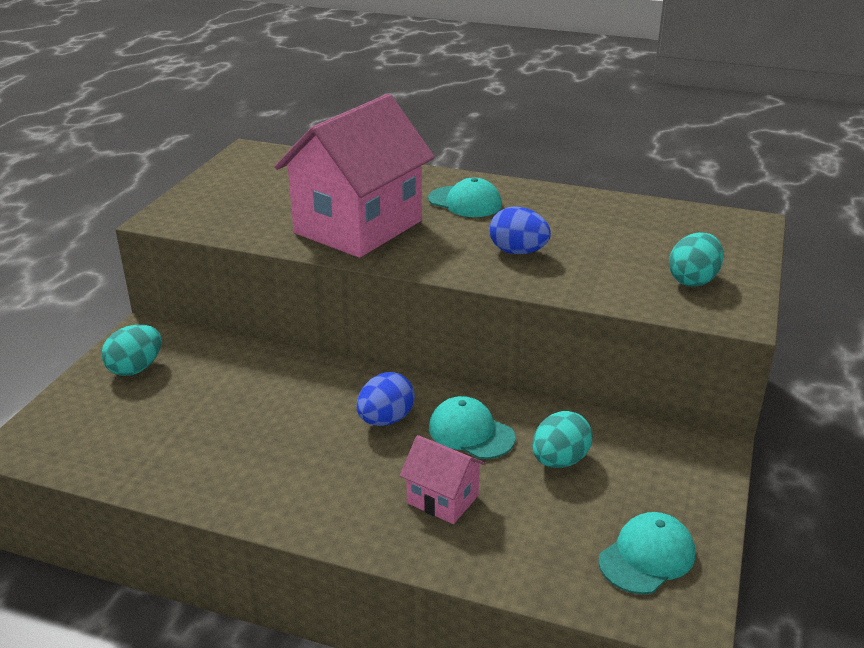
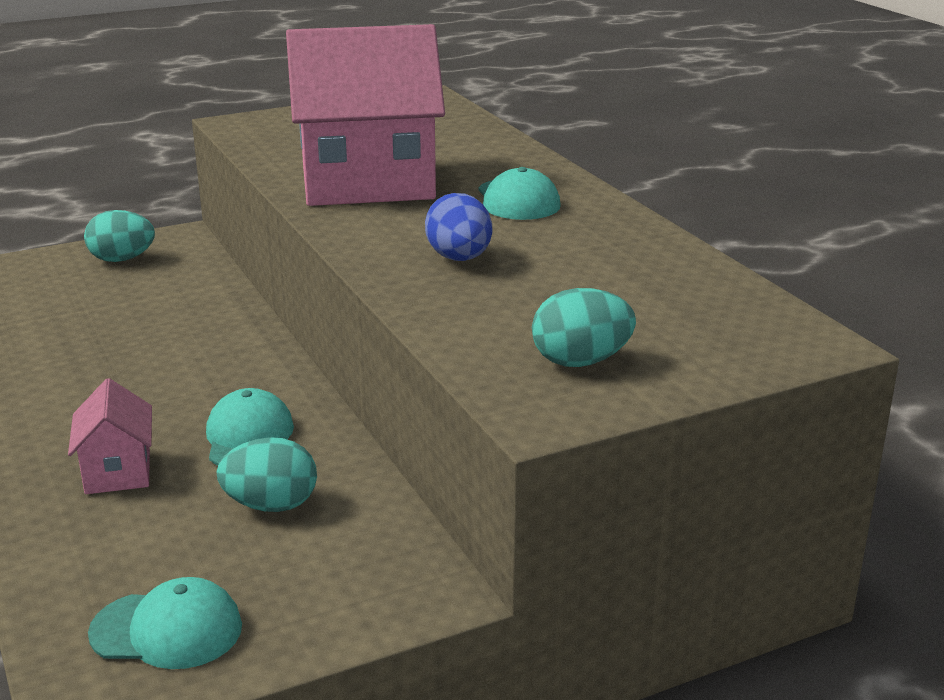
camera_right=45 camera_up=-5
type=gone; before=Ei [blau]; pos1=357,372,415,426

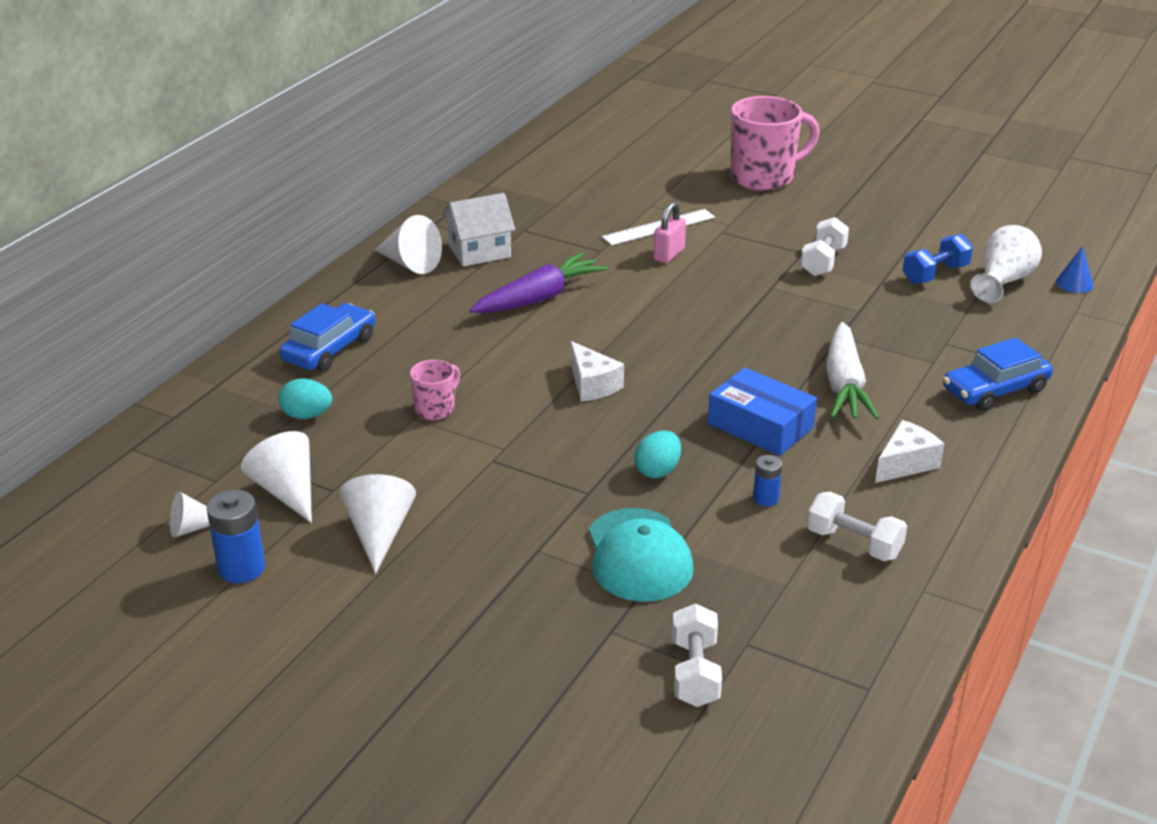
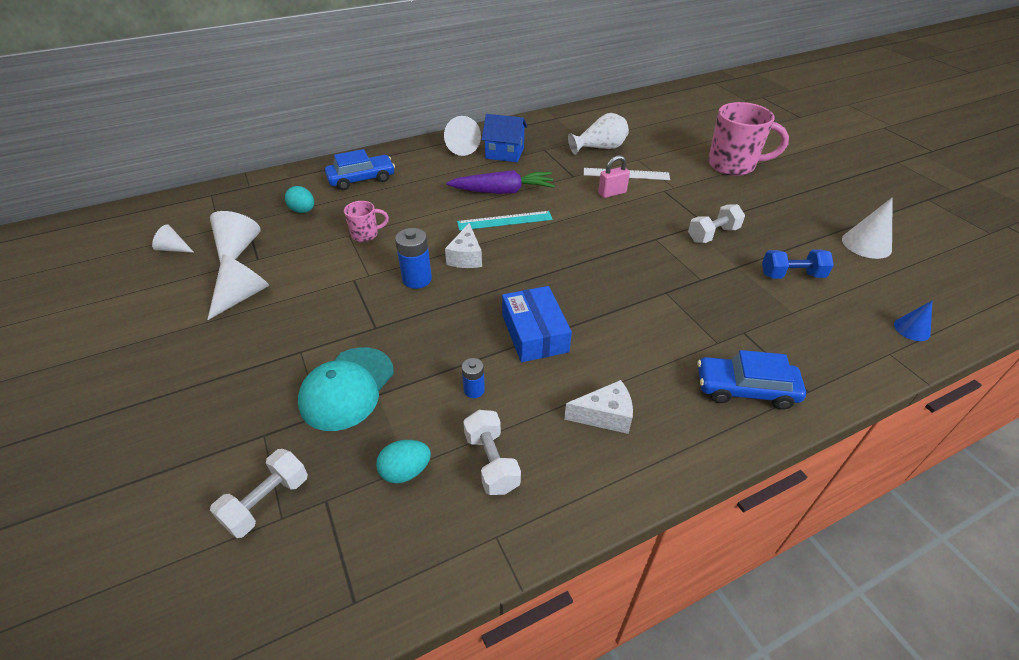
camera_right=35 camera_up=10
type=repainted; before=Haus [weiß]; after=Haus [blau]; pos1=442,193,515,266; pos2=482,114,527,162
type=shifted; before=Vase [weiß]; pos1=970,225,1042,303; pos2=568,113,629,155
type=gone; before=Karotte [weiß]; pos1=826,322,879,420
type=shifted; before=Ei [türkis]; pos1=634,430,681,478; pos2=376,440,431,483
type=shifted; before=Batterie [blau]; pos1=207,490,265,583; pos2=395,228,432,289
type=new; after=Kegel [weiß]; pos2=842,198,893,259
type=new; after=Lineal [türkis]; pos2=457,211,553,231

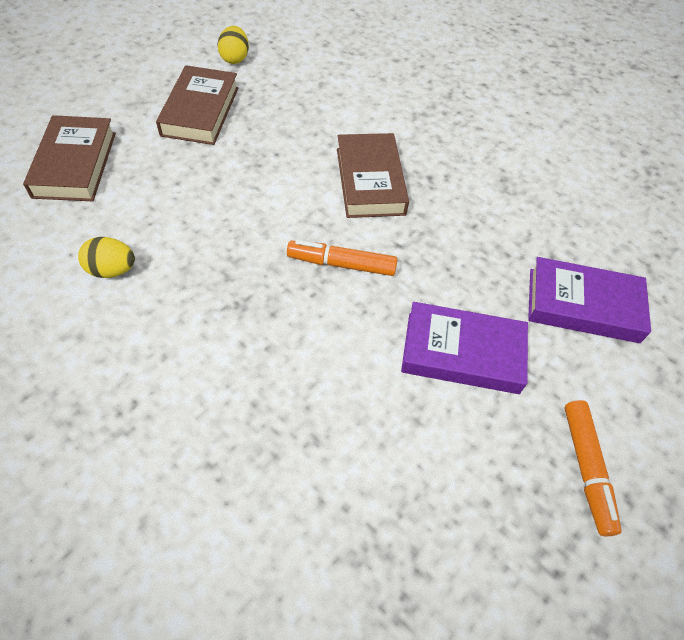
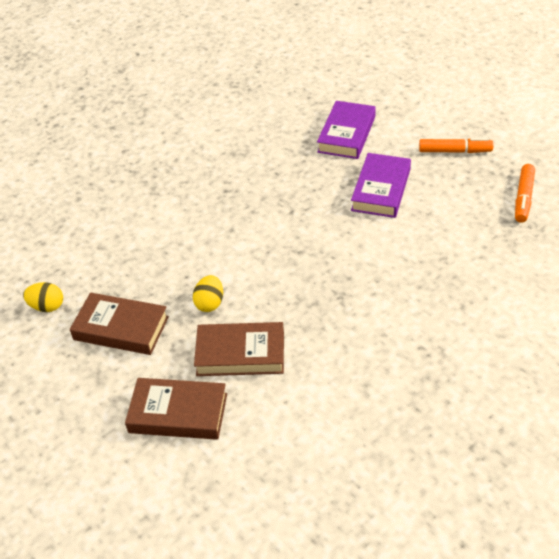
camera_right=-75 camera_up=-10
type=shifted; before=Buch [braun]; pos1=337,133,409,218; pos2=194,322,284,376
type=shifted; before=Ei [gelb]; pos1=78,237,135,278; pos2=193,275,223,312
type=shifted; before=Filzstift [orange]; pos1=287,240,397,276; pos2=515,164,535,223

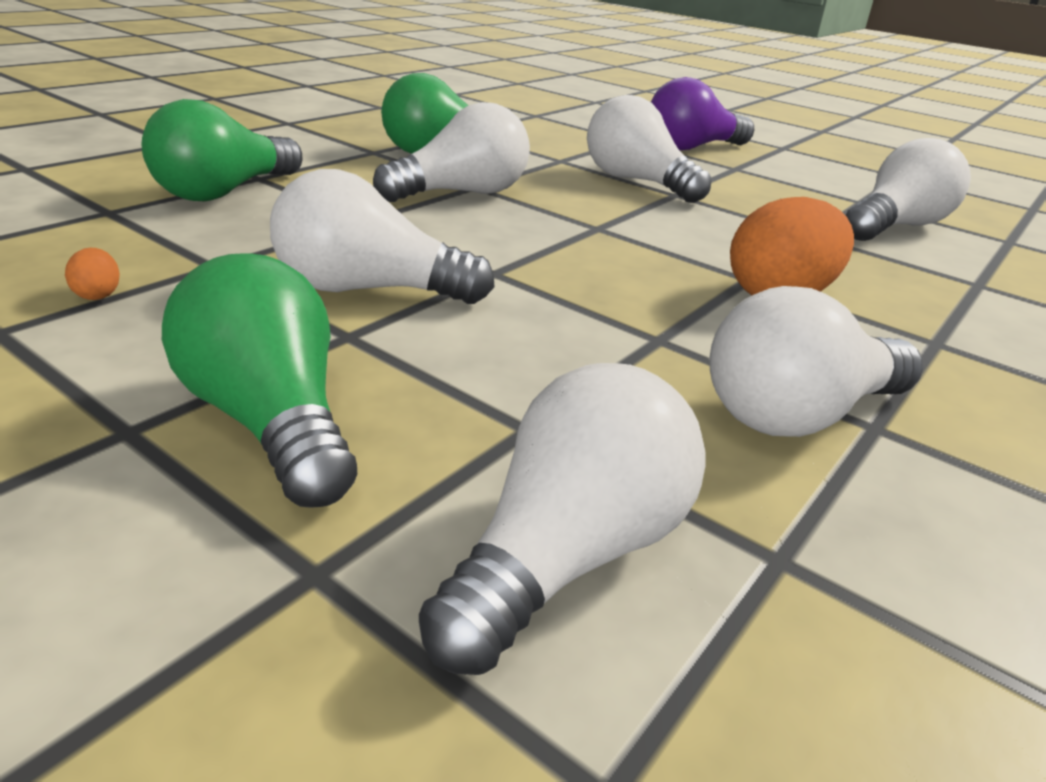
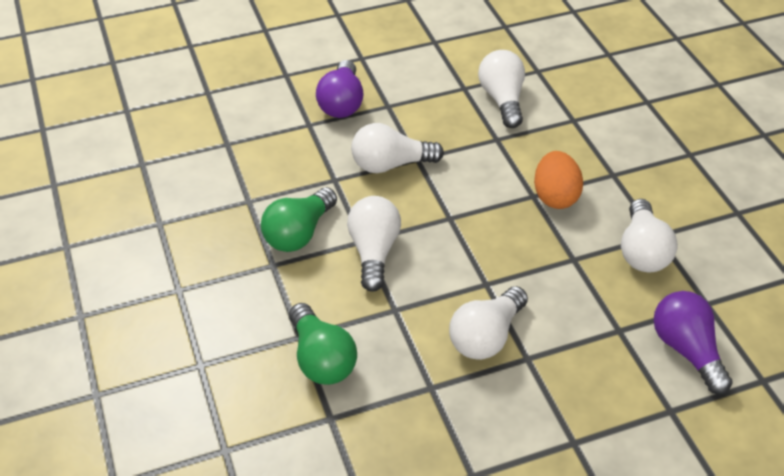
camera_right=-55 camera_up=15
type=gone; before=Ei [orange]; pos1=65,248,120,300
type=gone; before=Glühbirne [grün]; pos1=162,253,357,508
type=repainted; before=Glühbirne [weiß]; after=Glühbirne [lila]; pos1=419,363,706,675; pos2=654,291,733,395

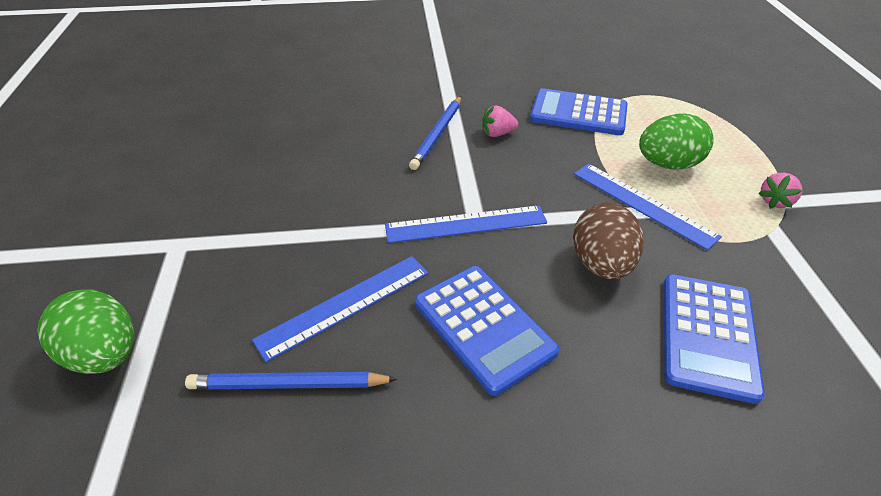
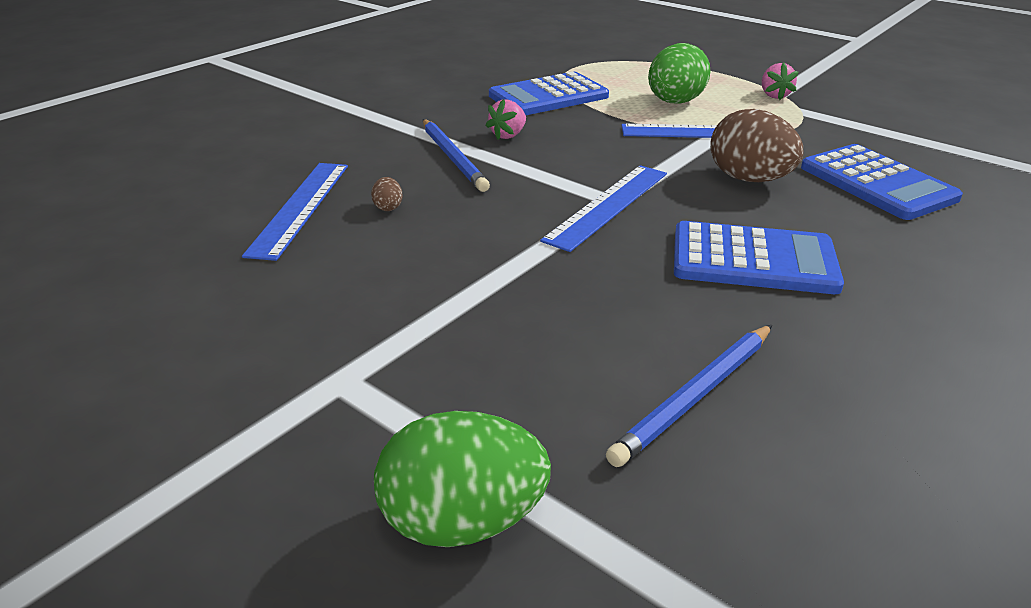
camera_right=-45 camera_up=-10
type=shifted; before=Lineal [blau]; pos1=252,256,428,362; pos2=242,163,348,261
type=new; after=Ei [braun]; pos2=371,177,403,211

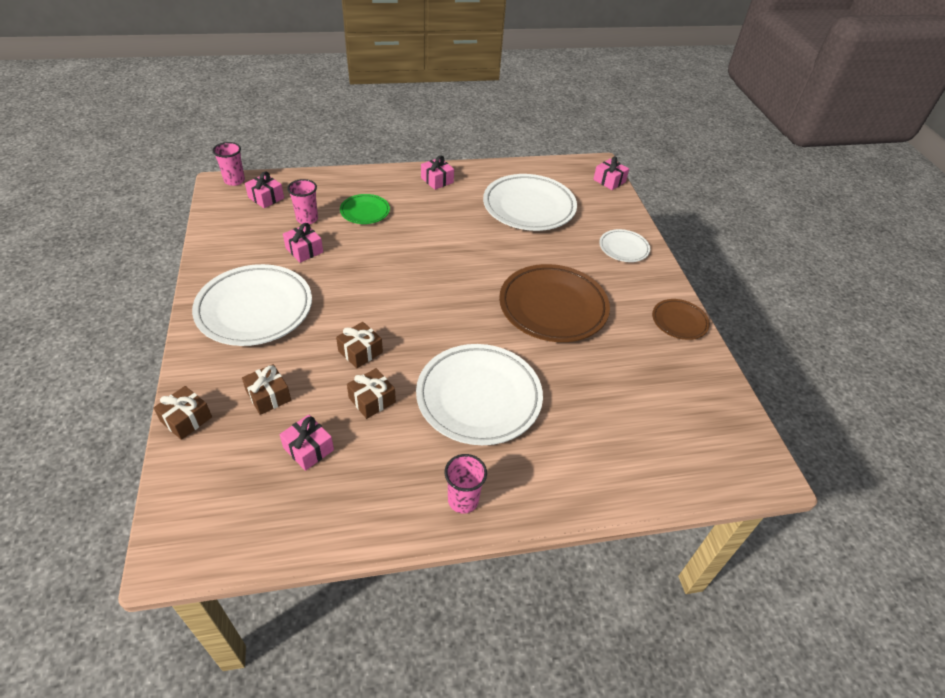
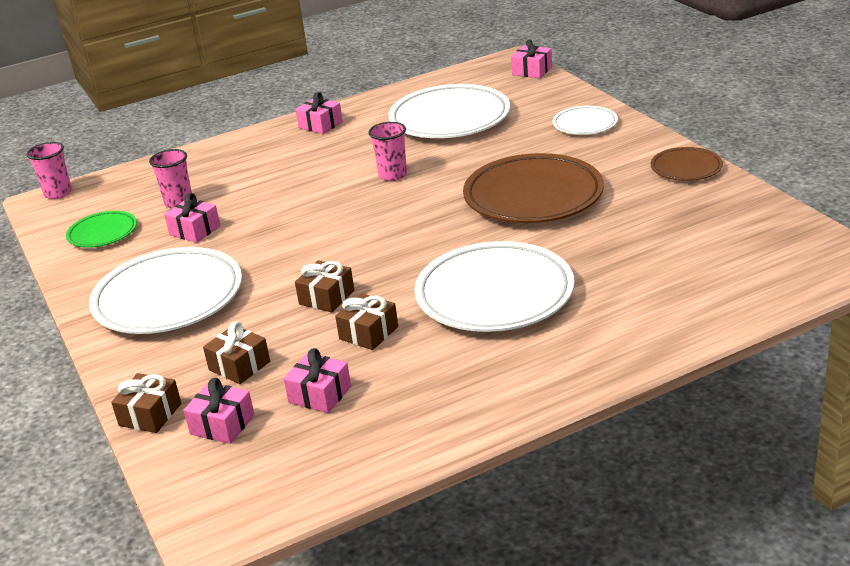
camera_right=-10 camera_up=-15
type=shifted; before=Geschenk [rosa]; pos1=245,171,284,208; pos2=183,378,255,444
type=shifted; before=Teller [grün]; pos1=340,194,390,224; pos2=66,211,137,248
type=shifted; before=Becher [rosa]; pos1=445,454,487,513; pos2=368,122,407,181

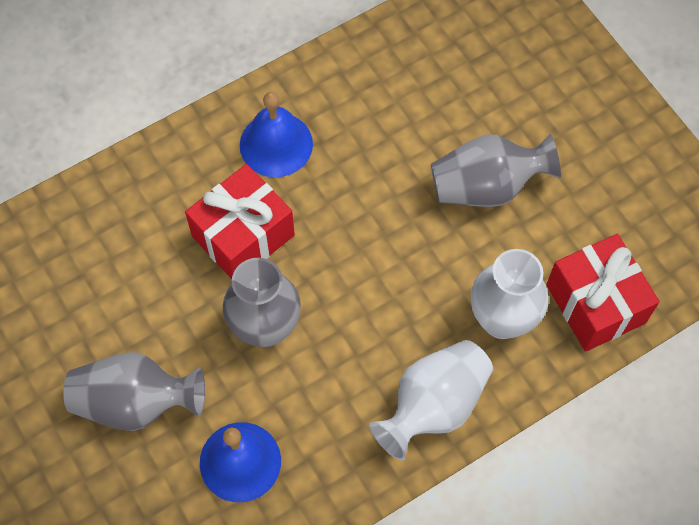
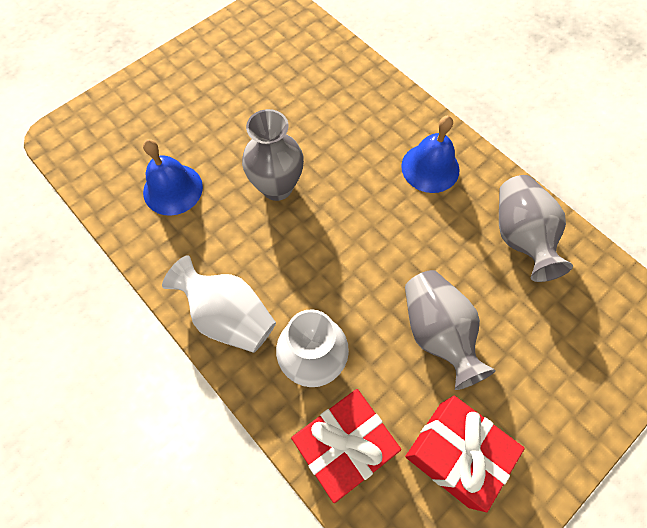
camera_right=80 camera_up=0
type=shifted; before=Geschenk [rot]; pos1=185,164,295,279; pos2=405,396,525,512
type=shifted; before=Vase [grau]; pos1=63,352,205,431; pos2=499,175,573,282

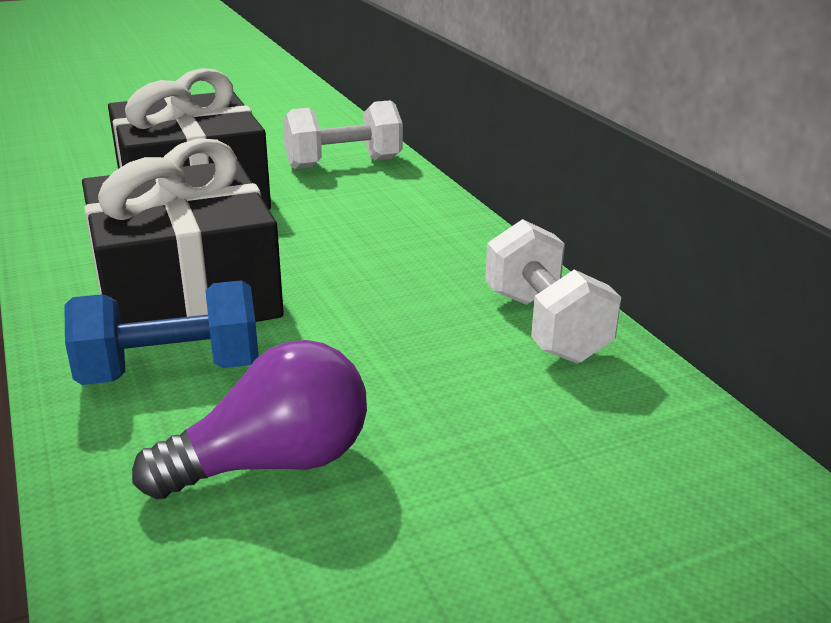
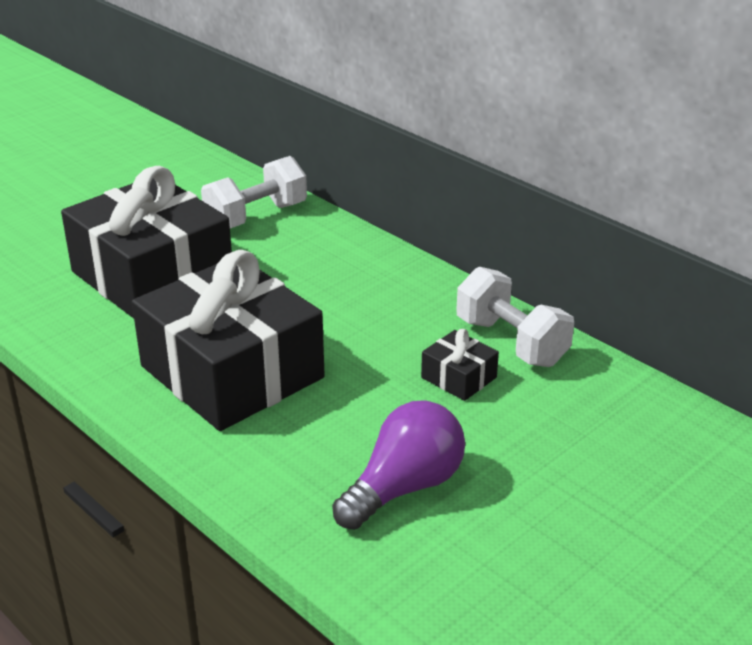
camera_right=-20 camera_up=5
type=gone; before=Hantel [blau]; pos1=64,280,259,385
type=new; after=Geschenk [schwarz]; pos2=421,329,499,401

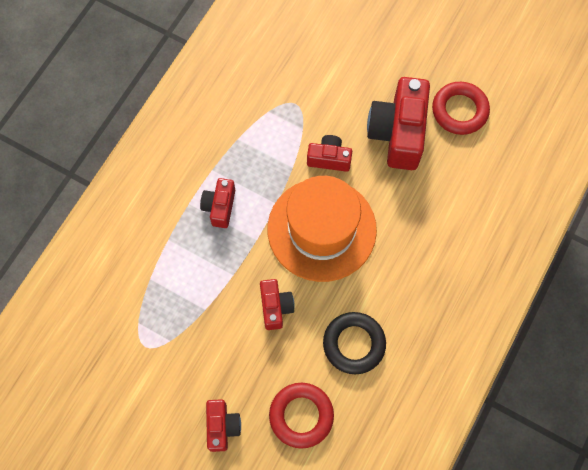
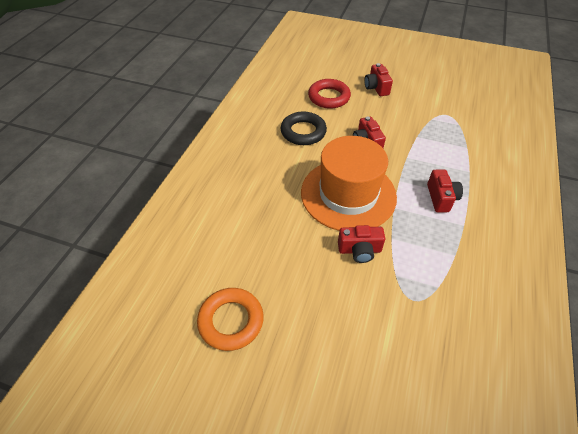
camera_right=170 camera_up=-20
type=gone; before=Kamera [rot]; pos1=367,77,430,170
type=repainted; before=Ring [rot]; after=Ring [orange]; pos1=432,82,490,135; pos2=197,288,264,351

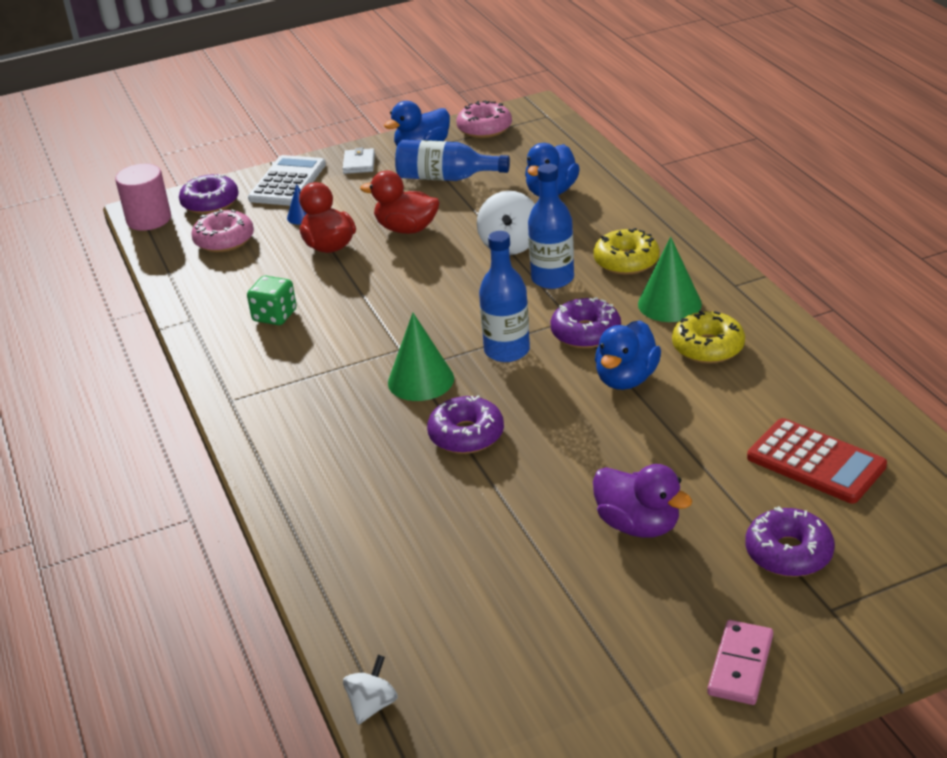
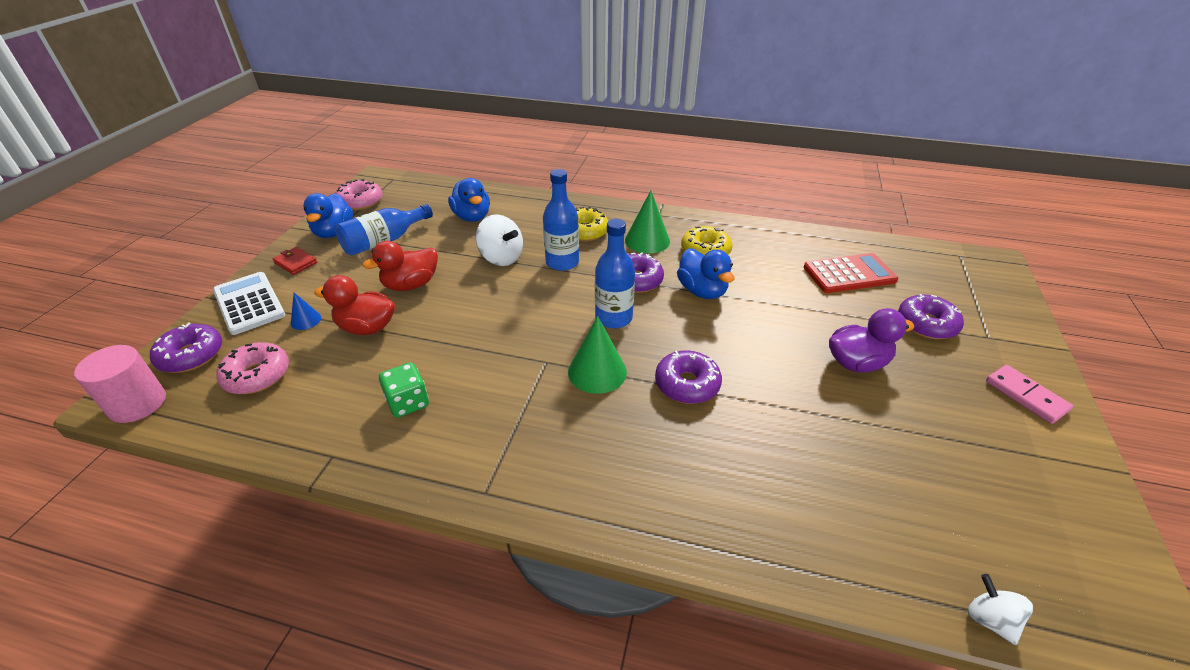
camera_right=-55 camera_up=5
type=repainted; before=Geldbörse [weiß]; after=Geldbörse [rot]; pos1=342,147,375,174; pos2=273,247,317,275

